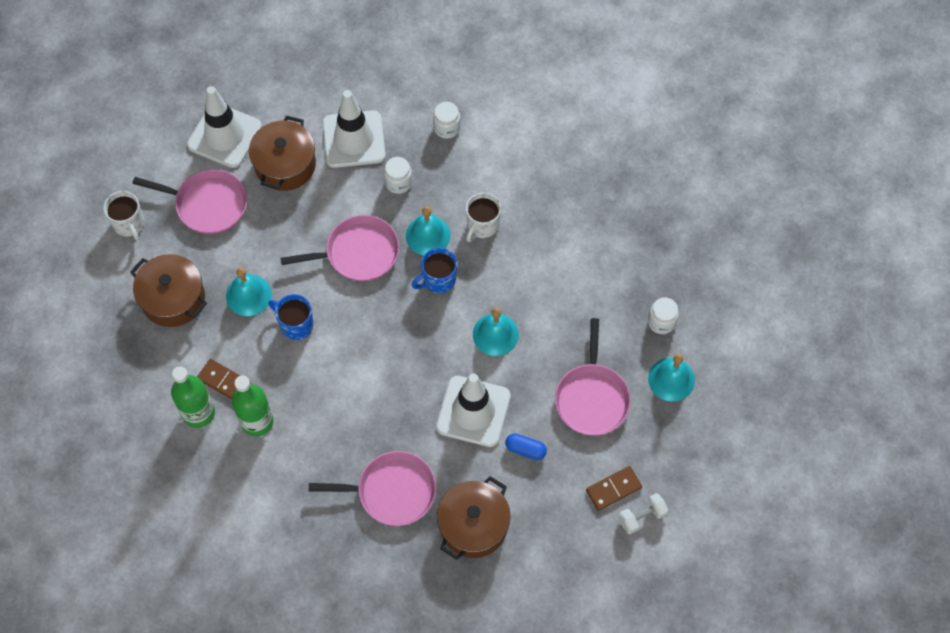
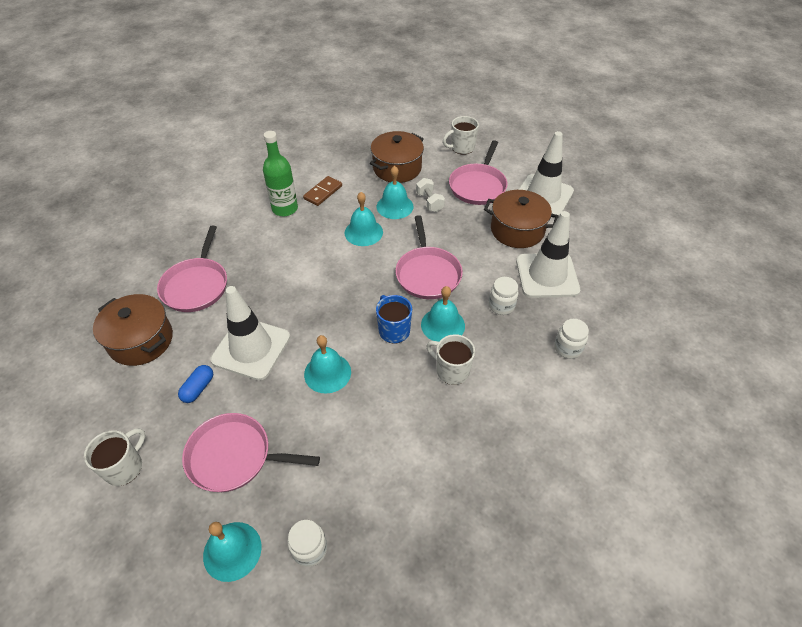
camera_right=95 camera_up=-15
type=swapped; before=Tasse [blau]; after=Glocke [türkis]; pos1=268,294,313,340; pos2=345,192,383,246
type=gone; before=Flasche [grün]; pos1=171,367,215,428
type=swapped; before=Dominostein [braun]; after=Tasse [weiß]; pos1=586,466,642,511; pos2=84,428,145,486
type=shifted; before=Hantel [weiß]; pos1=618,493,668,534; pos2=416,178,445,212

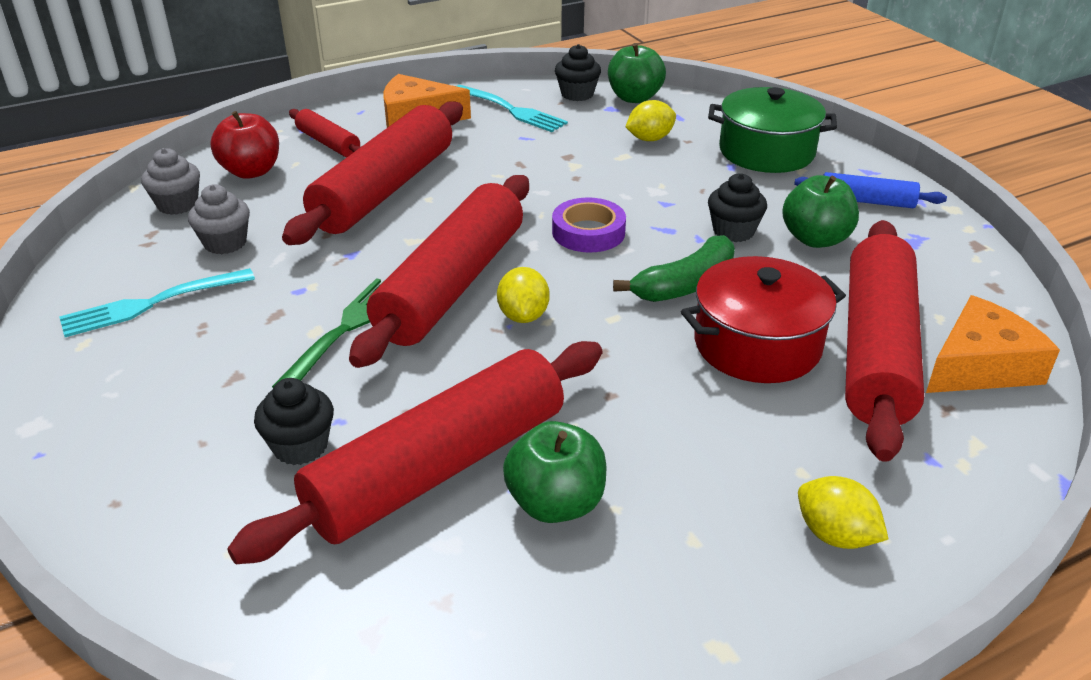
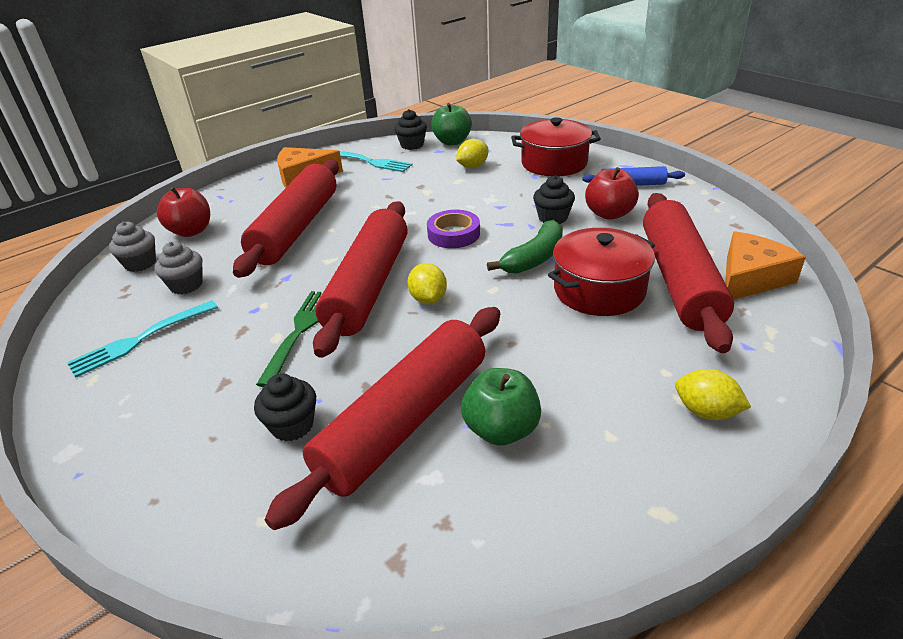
camera_right=-10 camera_up=0
type=repainted; before=Kochtopf [grün]; after=Kochtopf [rot]; pos1=708,87,837,173; pos2=511,117,601,176
type=gone; before=Nudelholz [rot]; pos1=289,109,360,157
type=repainted; before=Apfel [grün]; after=Apfel [rot]; pos1=782,175,859,248; pos2=585,167,639,220

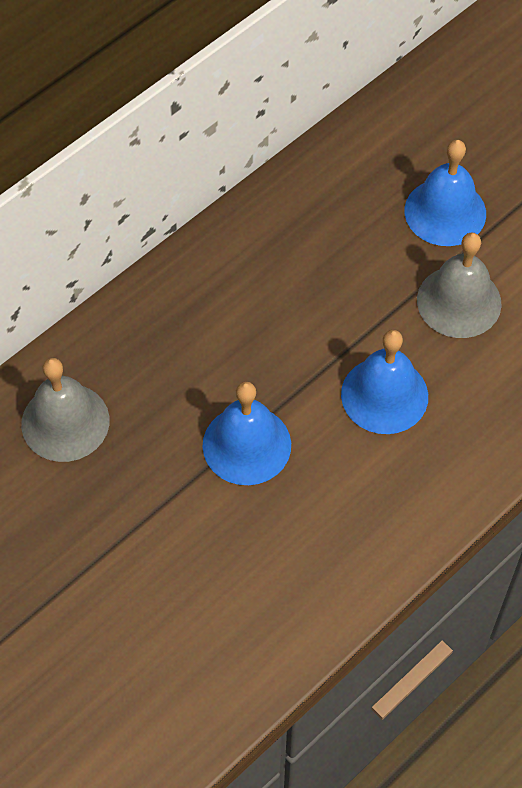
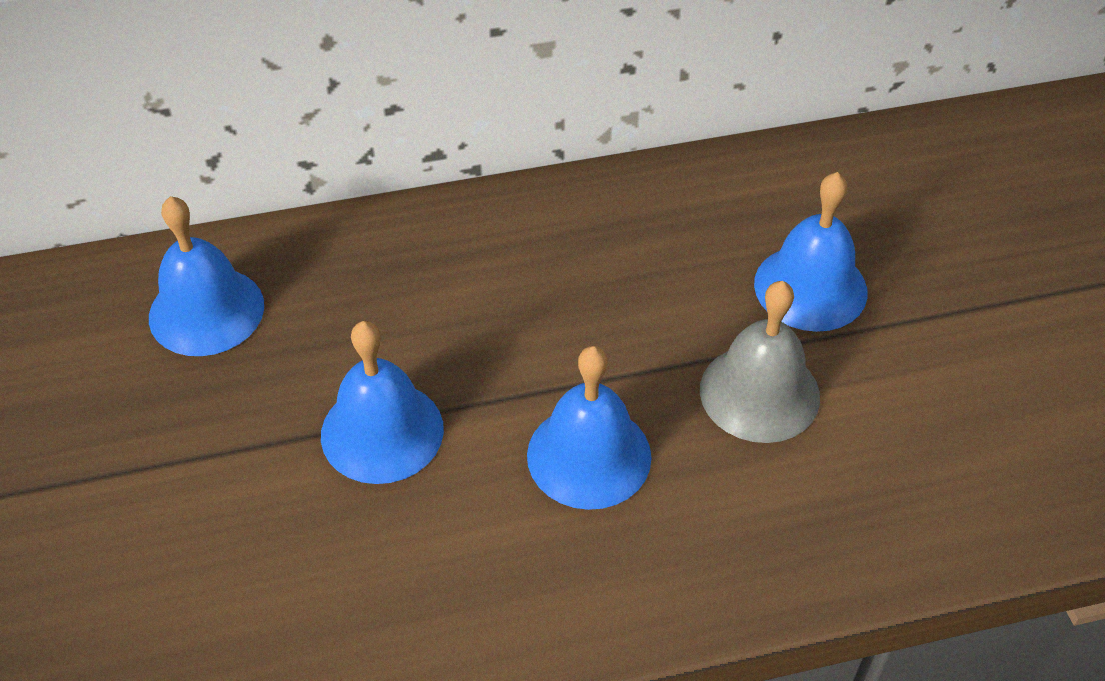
camera_right=30 camera_up=-10
type=repainted; before=Glocke [grau]; after=Glocke [blau]; pos1=21,358,110,462; pos2=149,196,264,356

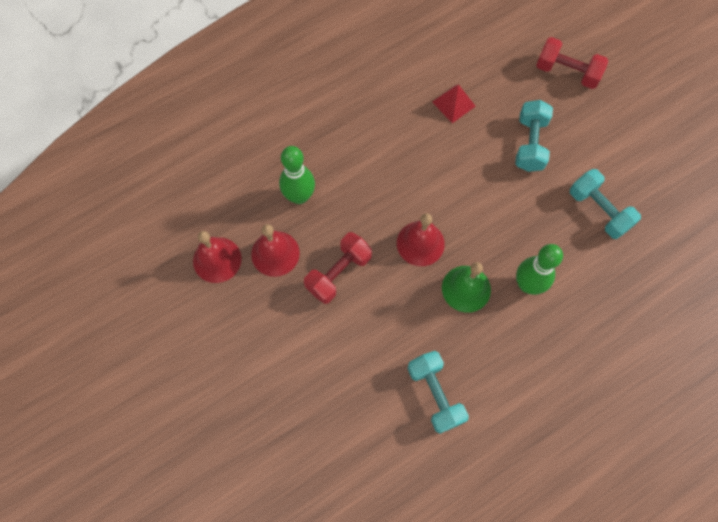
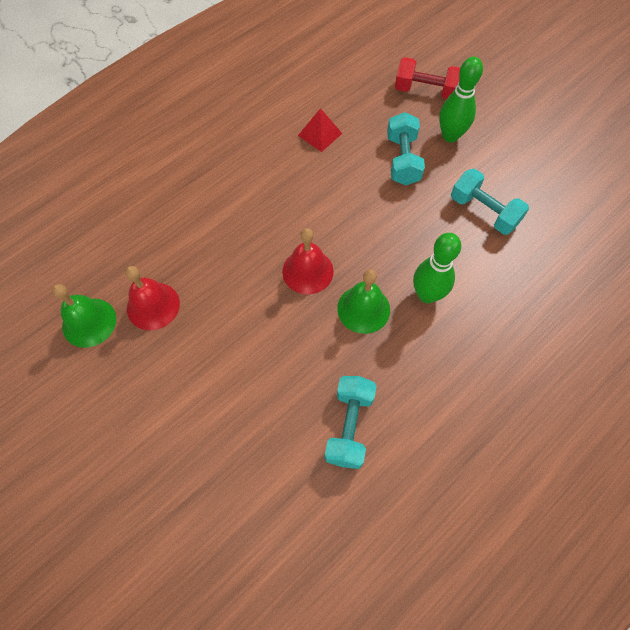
camera_right=-10 camera_up=-5
type=shifted; before=Bowlingkegel [grün]; pos1=279,146,315,204; pos2=439,57,483,143
type=repainted; before=Glocke [rot]; after=Glocke [grün]; pos1=193,231,242,283; pos2=52,284,116,348
type=gone; before=Hantel [rot]; pos1=304,232,372,304
type=rotated; before=Hantel [türkis]; pos1=408,351,469,434; pos2=325,376,377,469; turn=45

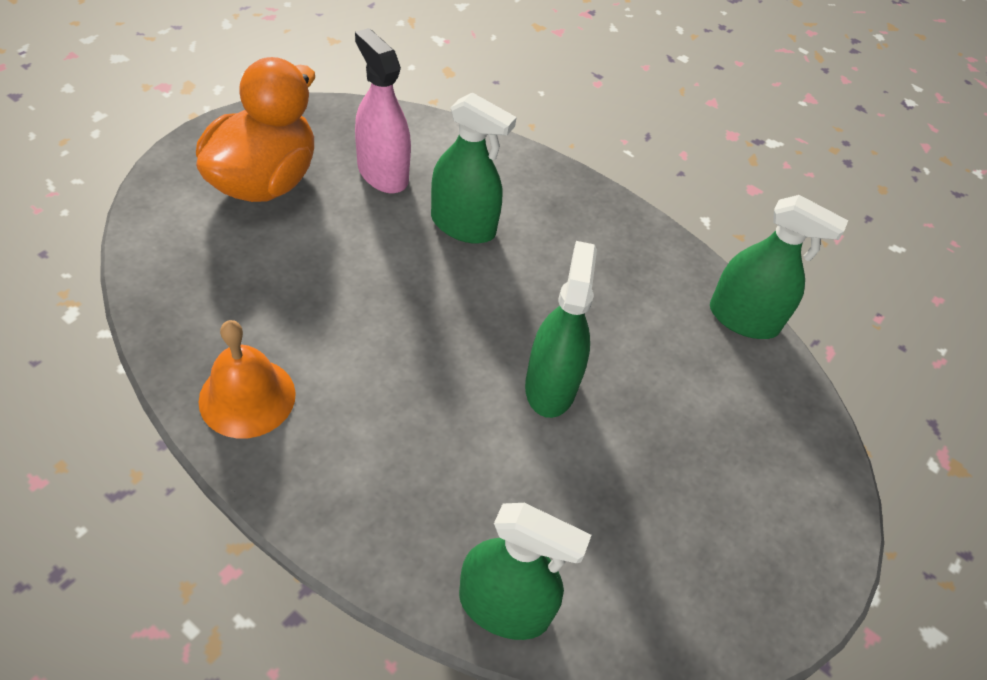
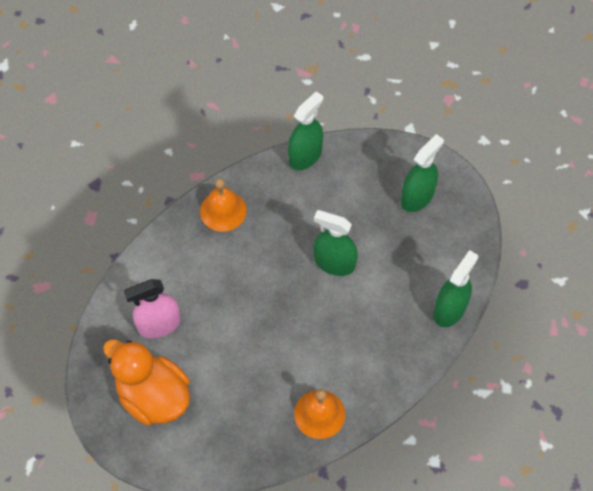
camera_right=-70 camera_up=10
type=shifted; before=Sprühflasche [grün]; pos1=431,93,516,244; pos2=401,134,444,212
type=new; after=Glocke [orange]; pos2=200,178,247,232

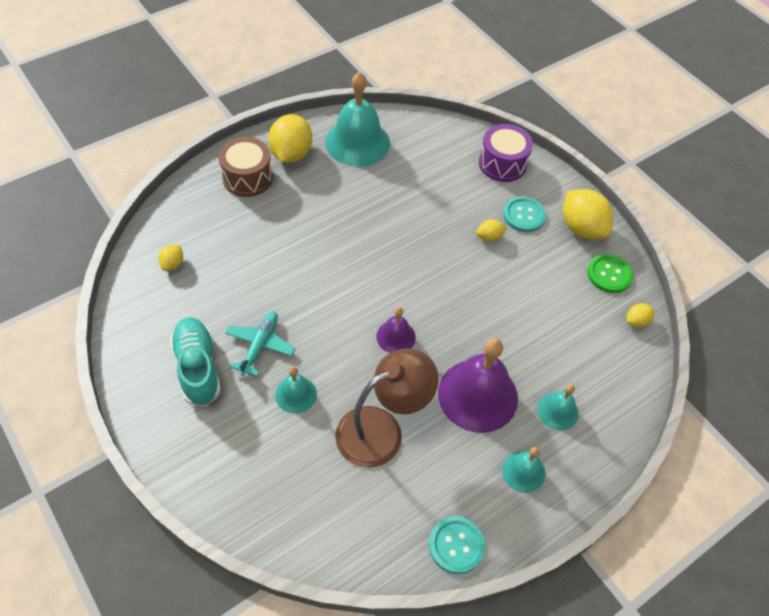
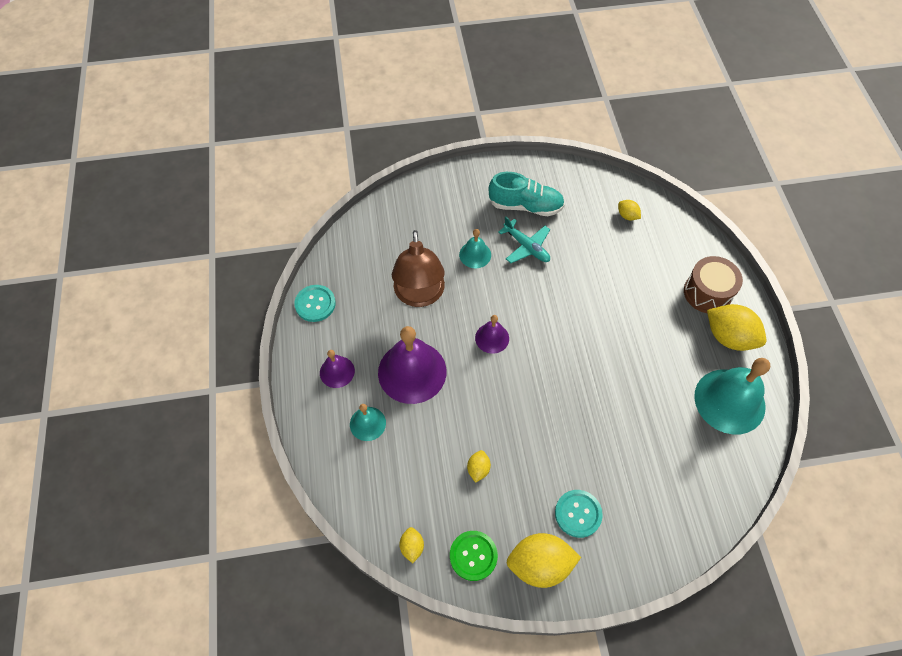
camera_right=120 camera_up=5
type=gone; before=Trommel [lila]; pos1=479,124,533,182
type=shifted; before=Zitrone [gelb]; pos1=476,219,507,242; pos2=467,450,491,483
type=repainted; before=Glocke [türkis]; after=Glocke [lila]; pos1=502,447,545,493; pos2=320,350,355,388

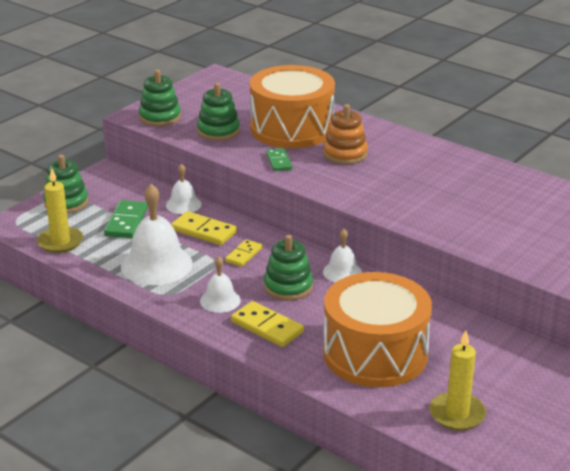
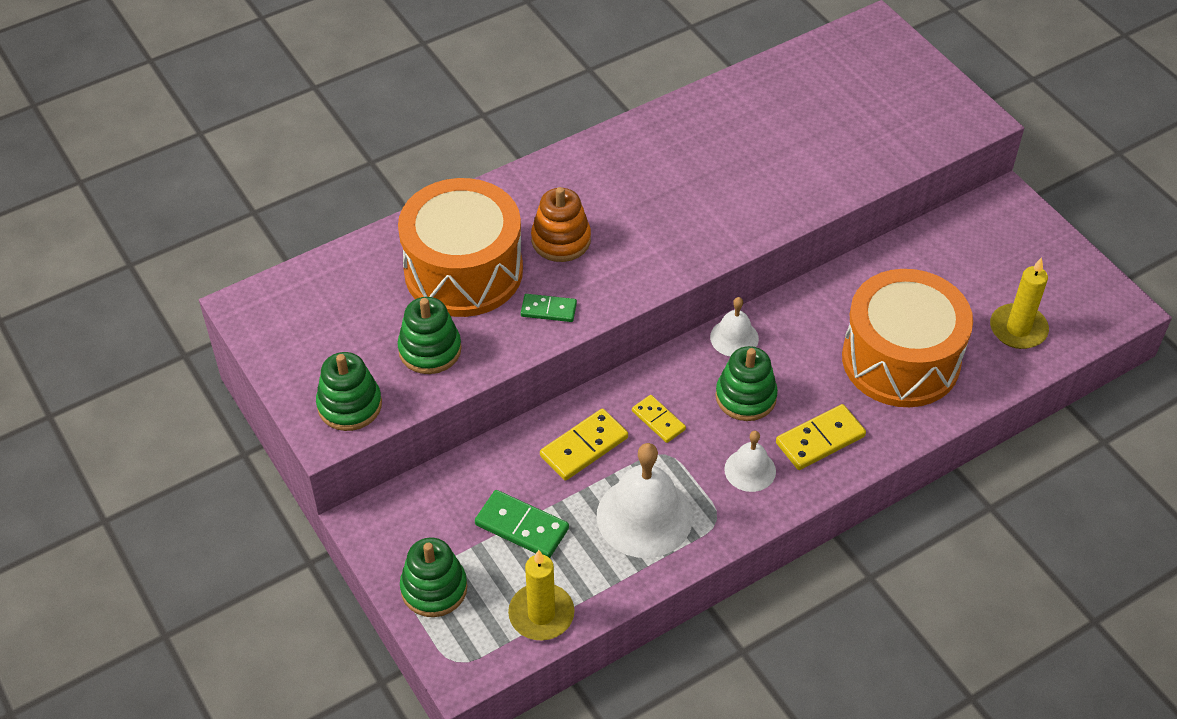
camera_right=-70 camera_up=20
type=gone; before=Glocke [weiß]; pos1=166,163,202,214

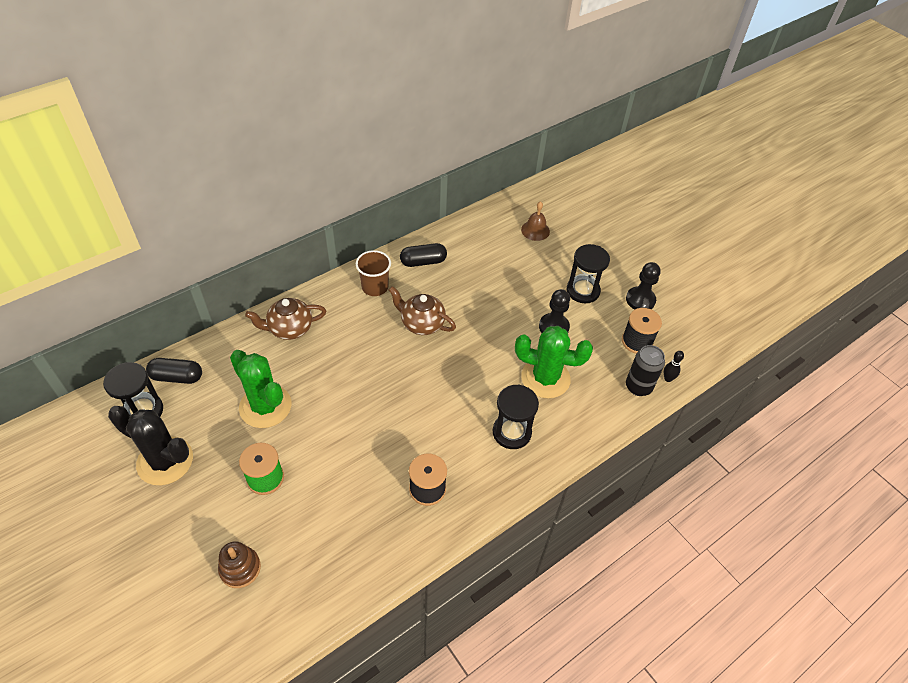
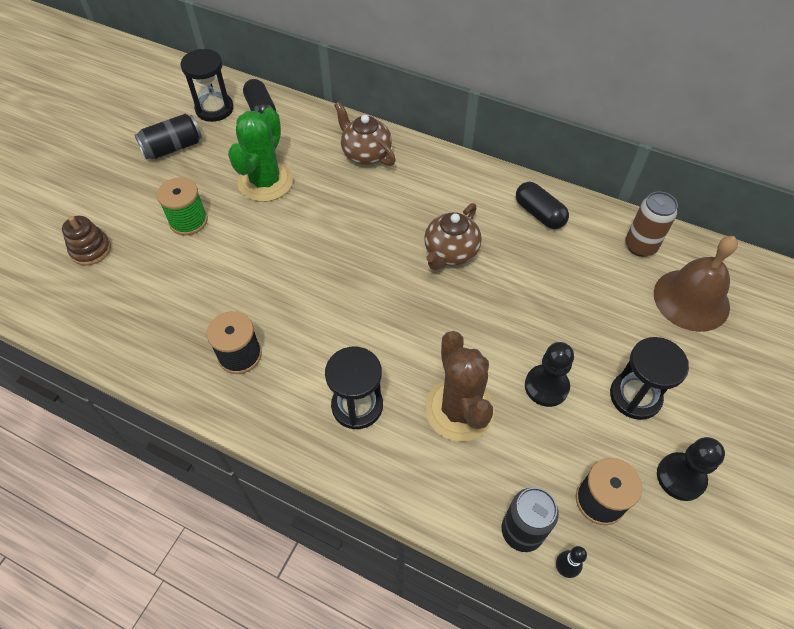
camera_right=65 camera_up=5
type=scaled; before=Glocke [braun]; pos1=521,201,550,241; pos2=654,236,738,332; scale=1.74
type=gone; before=Becher [braun]; pos1=356,250,391,296
type=rotated; before=Teekanne [braun]; pos1=389,286,456,335; pos2=424,203,482,270; turn=-150
type=repainted; before=Kaktus [grün]; after=Kaktus [braun]; pos1=515,326,593,398; pos2=425,331,494,442
type=swapped; before=Kaktus [schwarz]; after=Dose [schwarz]; pos1=108,406,193,485; pos2=135,114,202,160
type=new; after=Dose [braun]; pos2=625,191,678,257

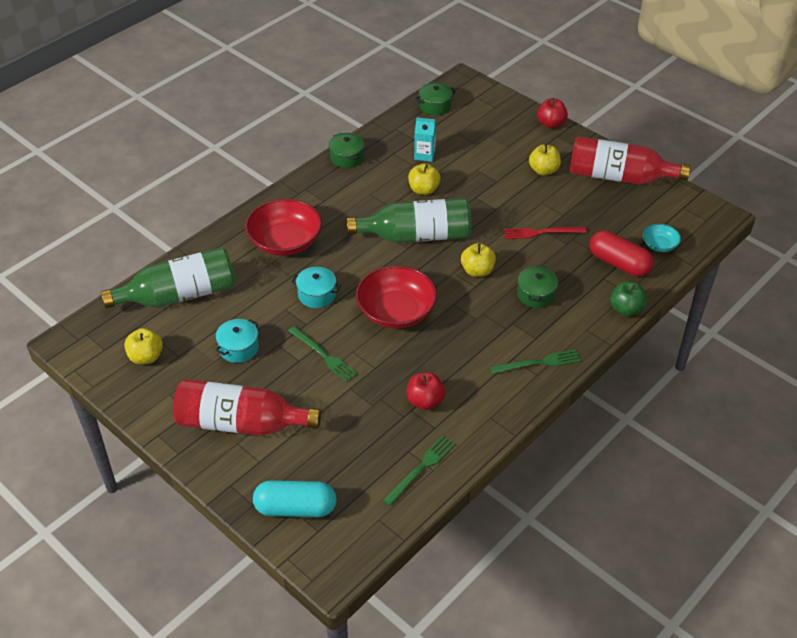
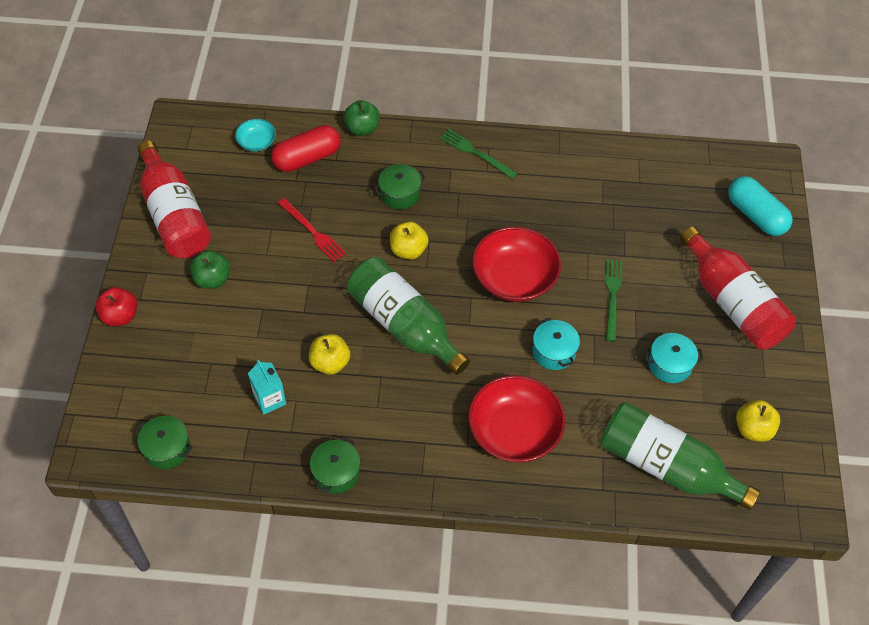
camera_right=-130 camera_up=10
type=repainted; before=Apfel [gelb]; after=Apfel [grün]; pos1=529,144,561,176; pos2=190,250,230,289
type=rotated; before=Kapsel [rot]; pos1=590,231,654,277; pos2=271,125,340,172; turn=60
type=gone; before=Apfel [rot]; pos1=407,372,445,410
type=gone; before=Gabel [grün]; pos1=383,436,455,506

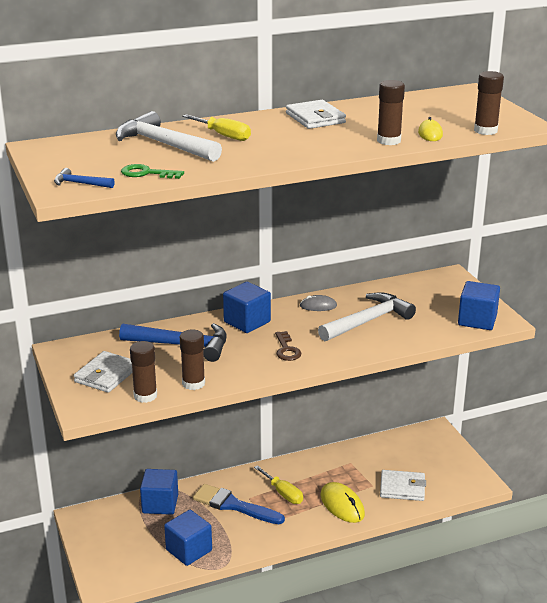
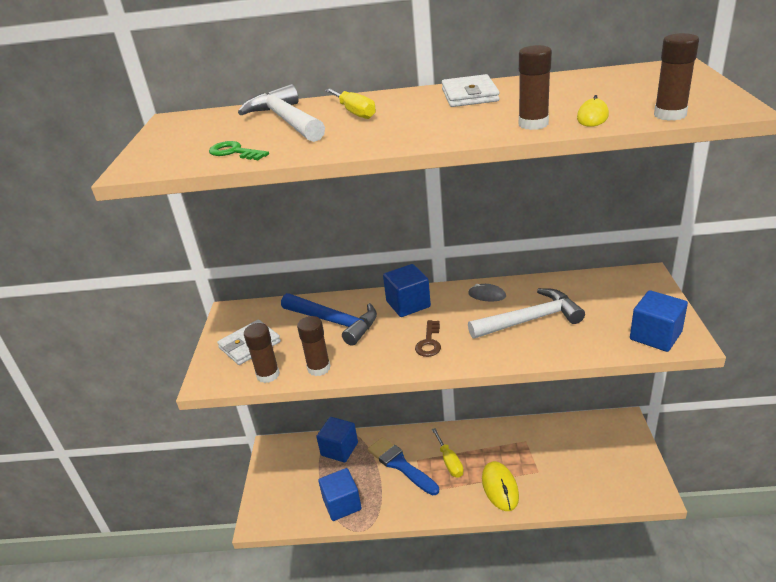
camera_right=25 camera_up=5
type=gone; before=Hammer [blau]; pos1=54,168,115,188
type=gone; before=Geldbörse [weiß]; pos1=380,470,426,501

